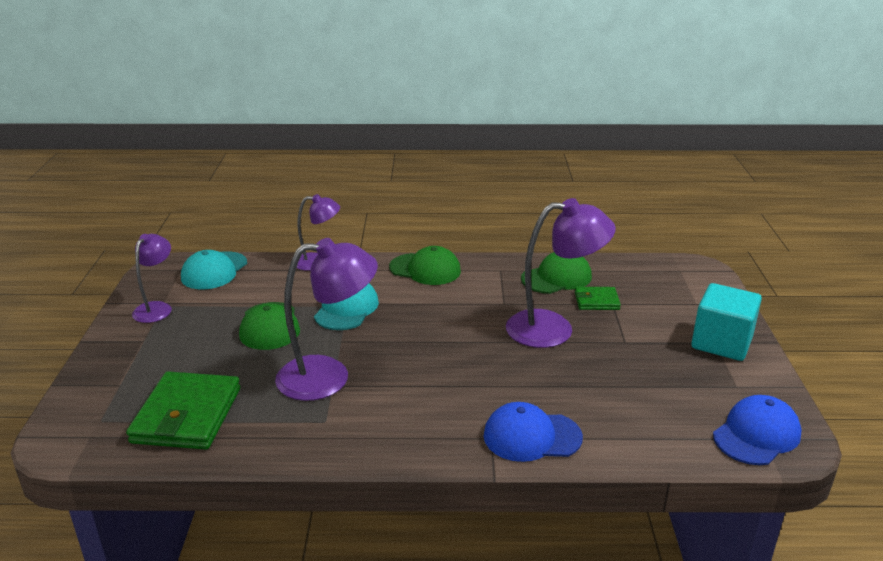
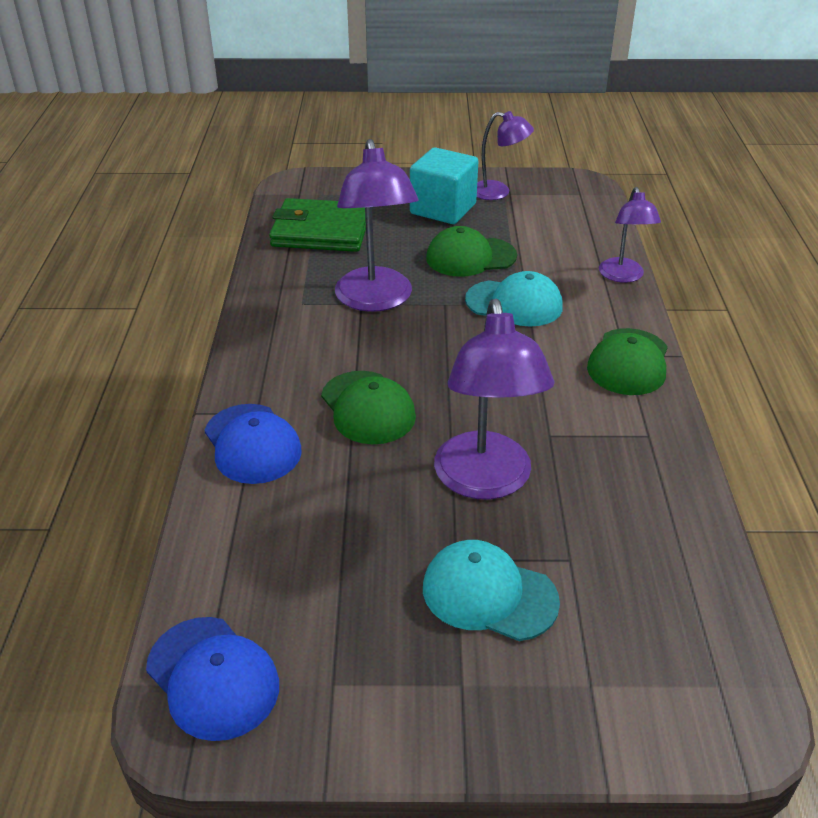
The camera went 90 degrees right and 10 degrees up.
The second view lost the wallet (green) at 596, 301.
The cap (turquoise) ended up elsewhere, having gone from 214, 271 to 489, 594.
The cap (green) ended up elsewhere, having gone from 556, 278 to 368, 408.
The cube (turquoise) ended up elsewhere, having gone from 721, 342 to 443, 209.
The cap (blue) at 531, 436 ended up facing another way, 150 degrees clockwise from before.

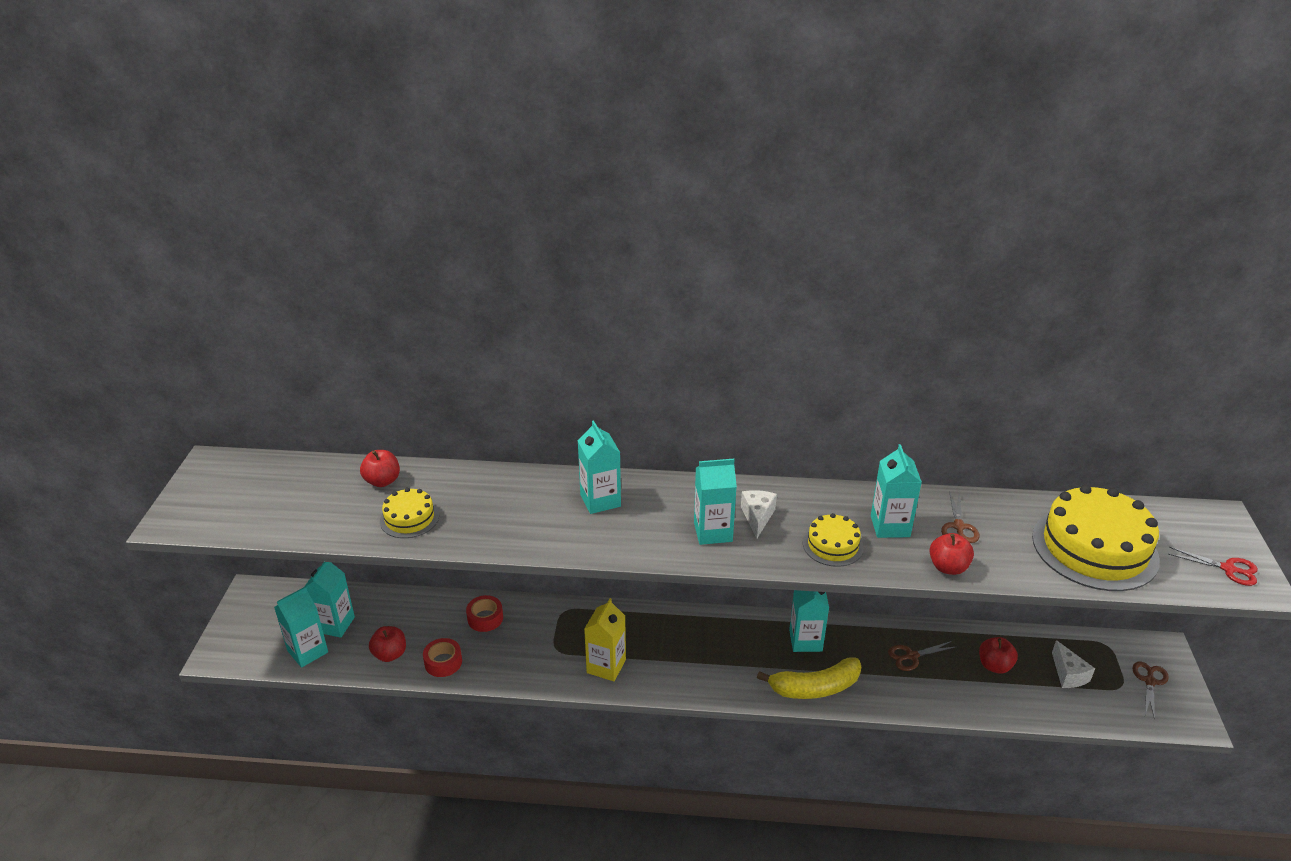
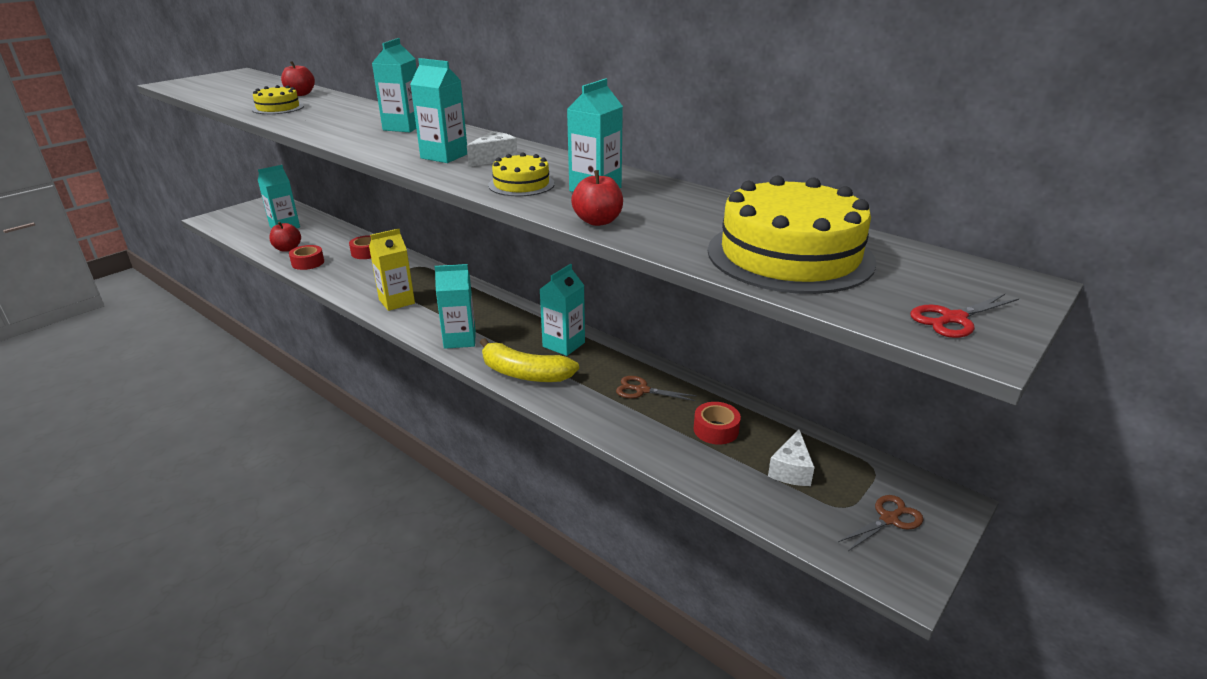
The camera went 35 degrees right and 5 degrees down.
The second view lost the scissors (brown) at 958, 527.
The carton (turquoise) ended up elsewhere, having gone from 307, 651 to 460, 339.
Where the apple (red) stood at 994, 666, the tape (red) came to stand at 716, 430.
The scissors (red) at 1228, 569 ended up facing another way, 90 degrees clockwise from before.

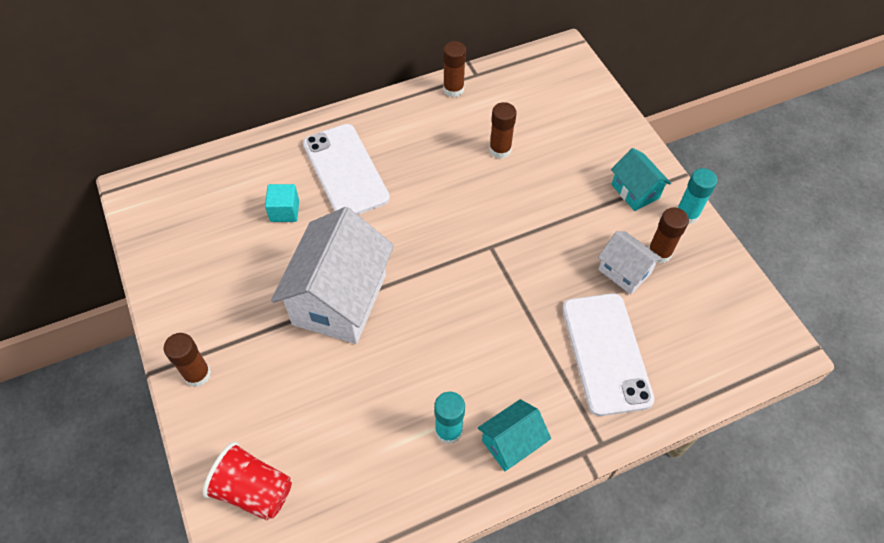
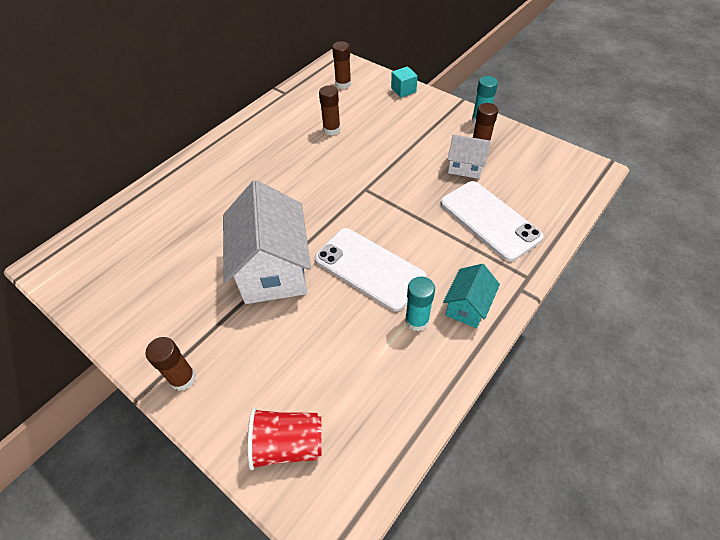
The camera went 25 degrees left and 5 degrees down.
The second view lost the house (turquoise) at 635, 191.
The cube (turquoise) ended up elsewhere, having gone from 284, 211 to 403, 90.
The phone (white) ended up elsewhere, having gone from 345, 171 to 369, 268.
The glue stick (brown) ended up elsewhere, having gone from 453, 89 to 343, 84.

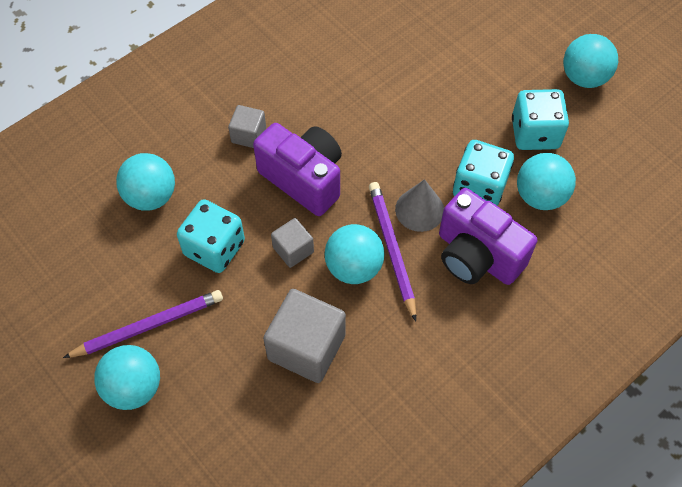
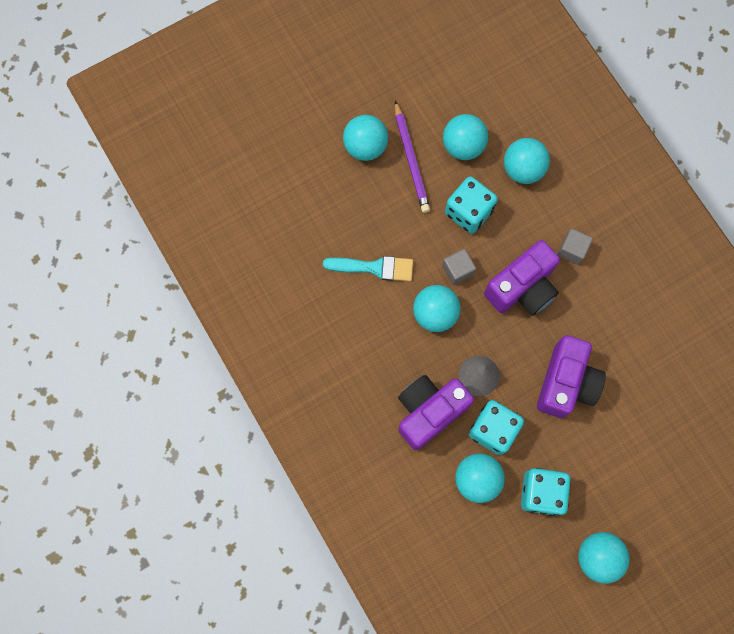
The camera went 100 degrees right and 15 degrees up.
The second view lost the pencil (purple) at 392, 249.
The second view gained the ball (turquoise) at 463, 146.
The second view gained the camera (purple) at 566, 383.
Where the cube (grey) stood at 306, 347, the brush (turquoise) came to stand at 374, 268.

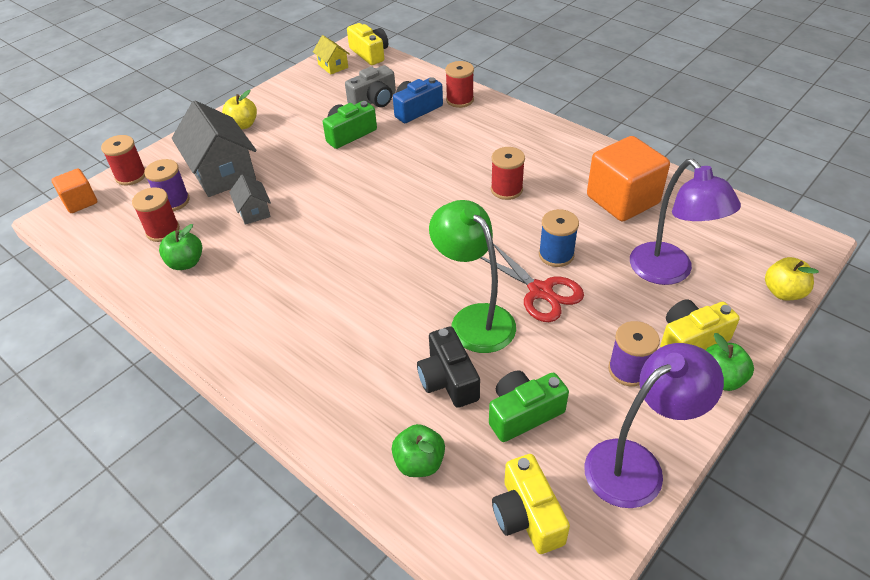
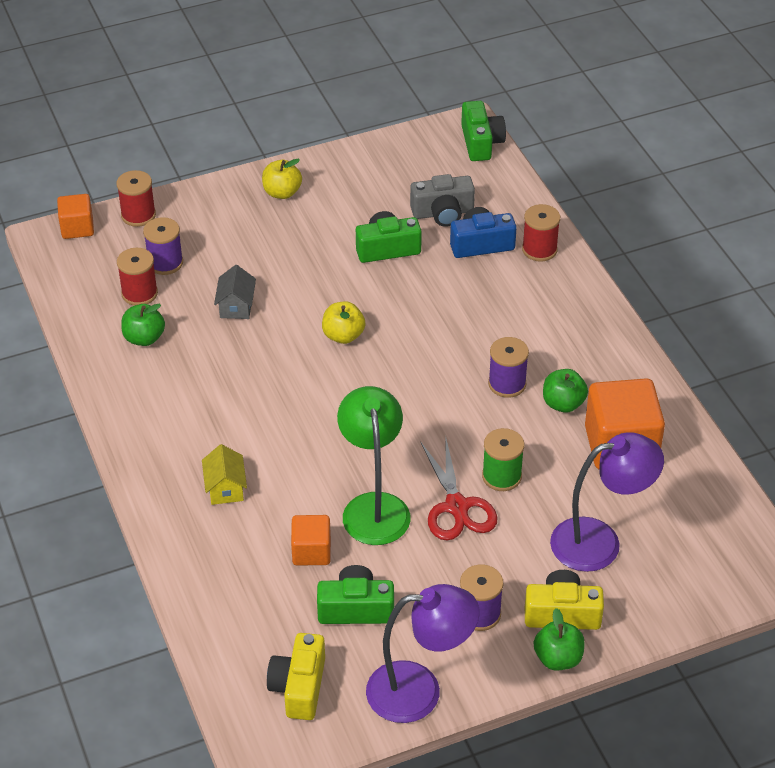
The camera went 25 degrees right and 0 degrees up.
The second view lost the house (grey) at 222, 173.
The house (yellow) ended up elsewhere, having gone from 333, 66 to 225, 488.
The apple (green) ended up elsewhere, having gone from 419, 463 to 563, 403.
The apple (yellow) ended up elsewhere, having gone from 783, 292 to 343, 335.
Where the camera (black) stood at 448, 380, the cube (orange) came to stand at 311, 551.
What was the camera (yellow) at 370, 53 turned into the camera (green) at 481, 142.
What was the spool (red) at 506, 190 turned into the spool (purple) at 507, 384.
What was the spool (blue) at 556, 255 turned into the spool (green) at 501, 476.
The lamp (purple) at 669, 272 ended up facing another way, 105 degrees counterclockwise from before.

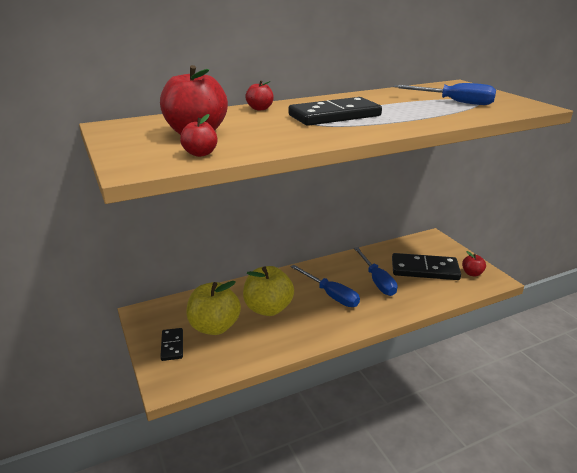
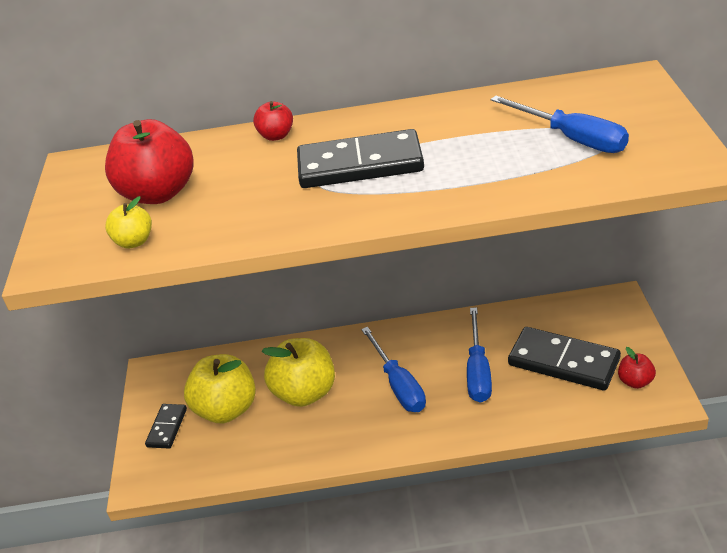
The camera went 25 degrees right and 10 degrees up.
What was the apple (red) at 200, 154 turned into the apple (yellow) at 134, 242.

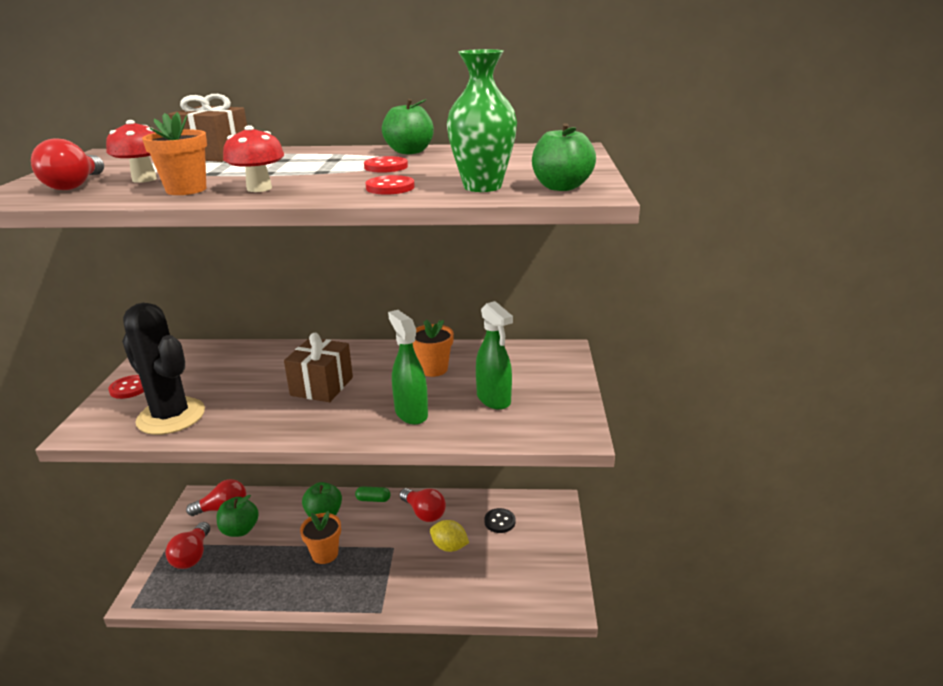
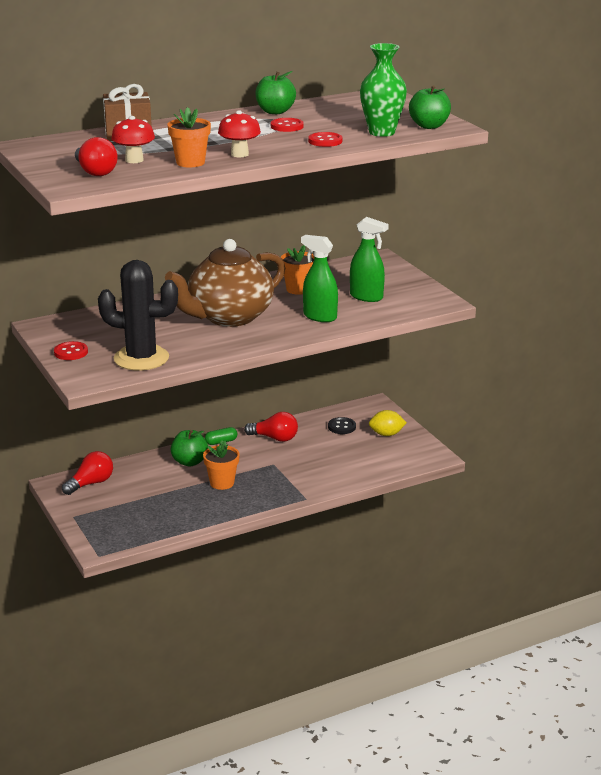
The camera went 30 degrees left and 0 degrees up.
The second view lost the light bulb (red) at 192, 556.
The second view lost the apple (green) at 240, 530.
The lemon (yellow) ended up elsewhere, having gone from 449, 547 to 386, 434.
Where the gift (brown) stood at 322, 386, the teapot (brown) came to stand at 229, 317.

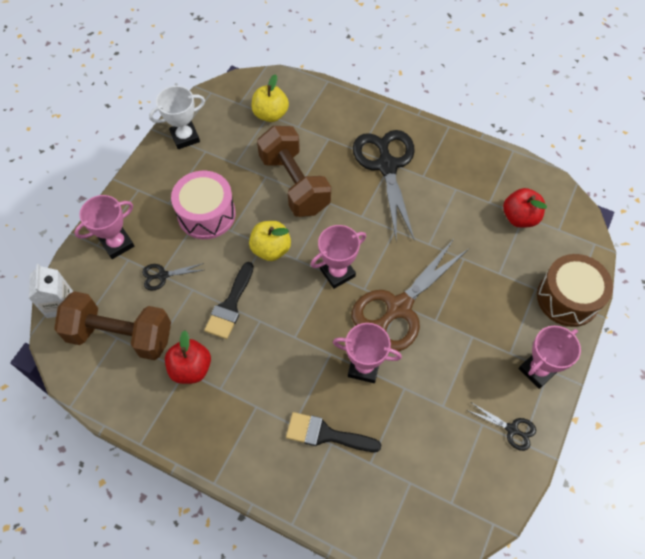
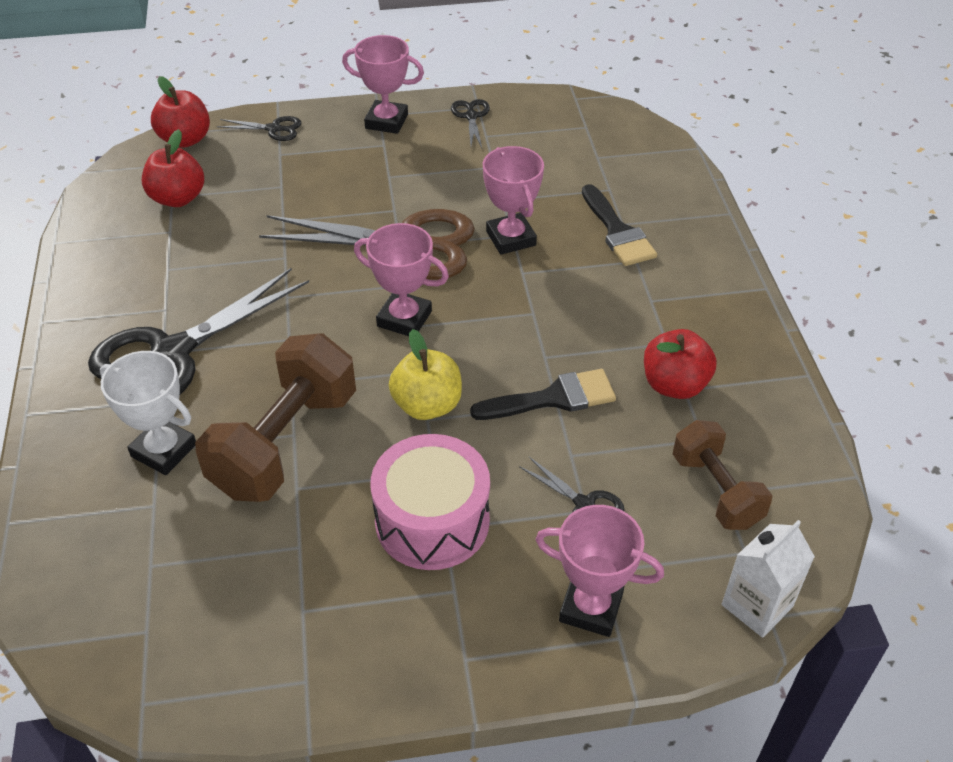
The camera went 125 degrees left and 15 degrees down.
The second view lost the apple (yellow) at 270, 114.
The second view gained the apple (red) at 185, 139.
The trophy (white) ended up elsewhere, having gone from 185, 137 to 164, 450.
Where the drum (brown) stood at 567, 298, the scissors (black) came to stand at 273, 129.
The size of the dumbbell (brown) at 120, 335 changed by a factor of 0.61.

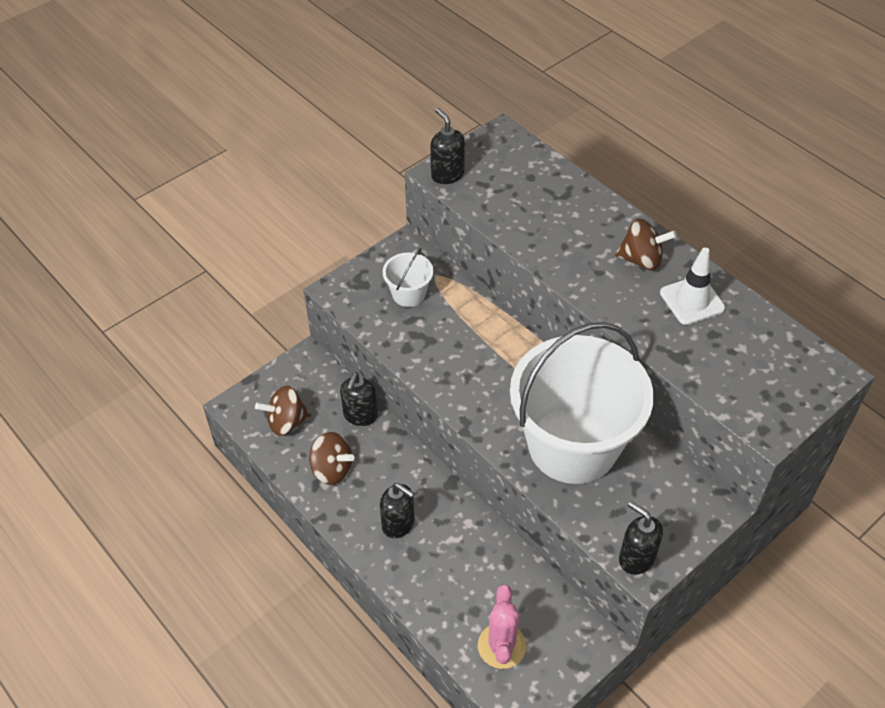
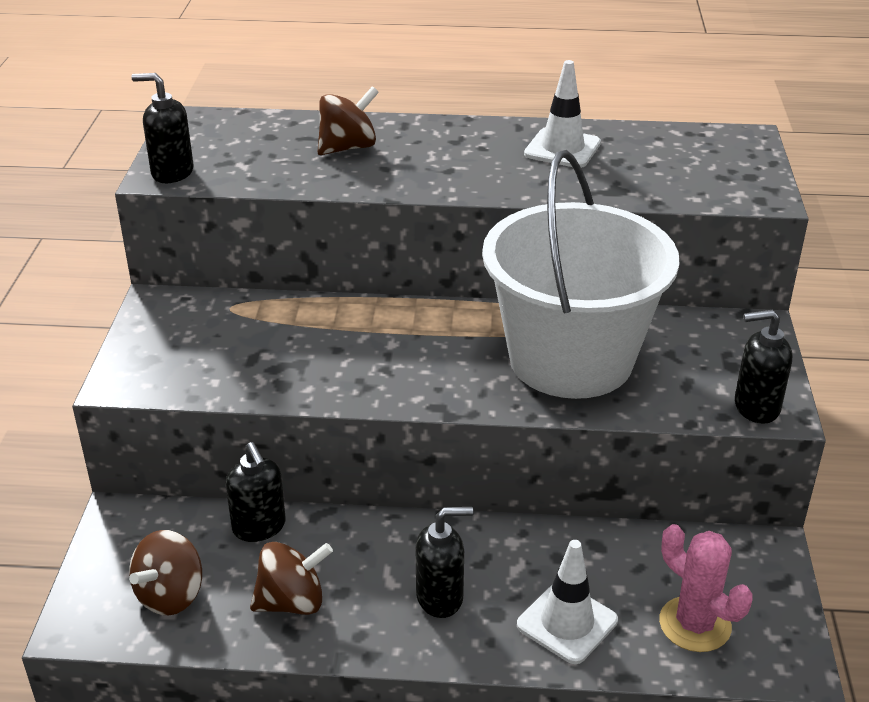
The camera went 45 degrees left and 15 degrees down.
The second view lost the bucket (white) at 409, 294.
The second view gained the traffic cone (white) at 567, 623.
The spinning top (brown) ended up elsewhere, having gone from 641, 260 to 348, 147.

